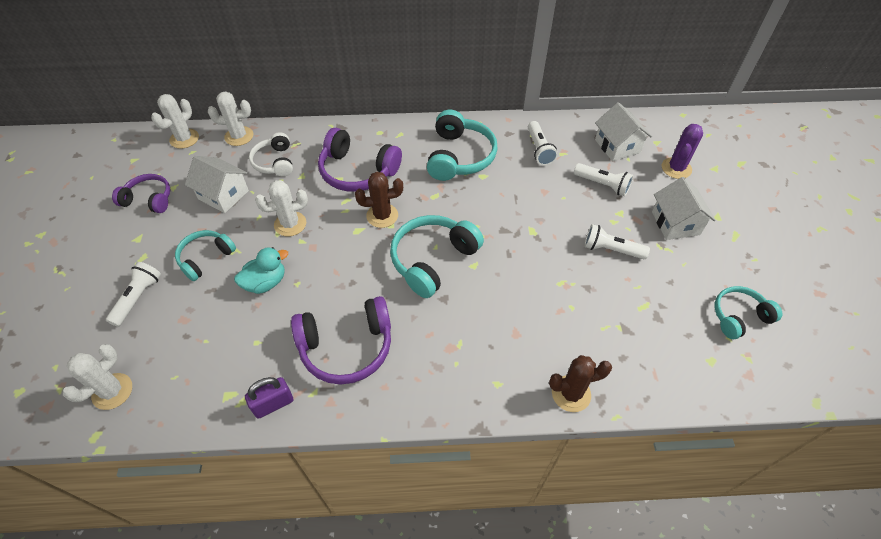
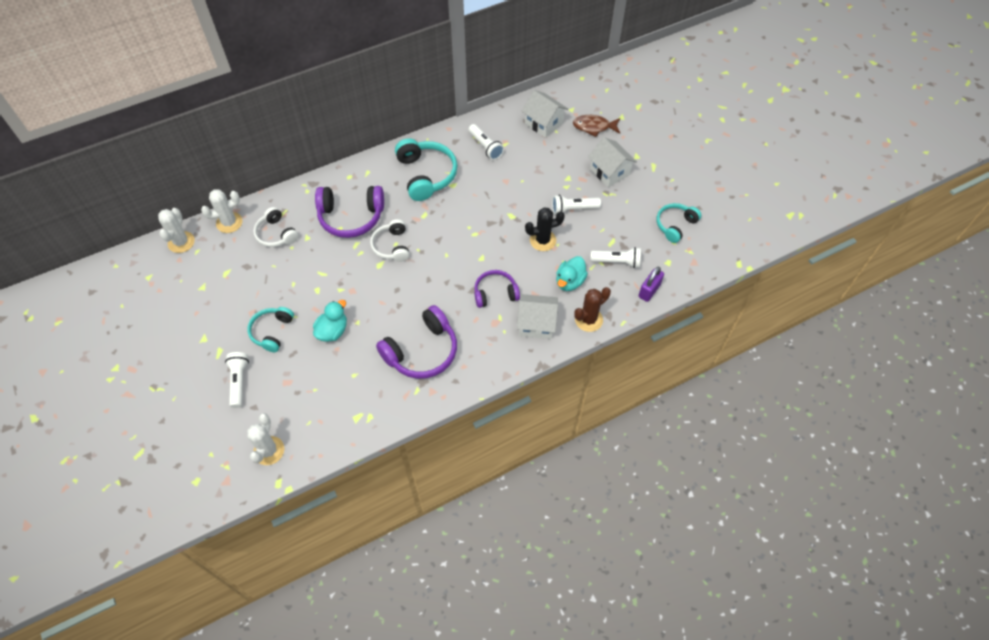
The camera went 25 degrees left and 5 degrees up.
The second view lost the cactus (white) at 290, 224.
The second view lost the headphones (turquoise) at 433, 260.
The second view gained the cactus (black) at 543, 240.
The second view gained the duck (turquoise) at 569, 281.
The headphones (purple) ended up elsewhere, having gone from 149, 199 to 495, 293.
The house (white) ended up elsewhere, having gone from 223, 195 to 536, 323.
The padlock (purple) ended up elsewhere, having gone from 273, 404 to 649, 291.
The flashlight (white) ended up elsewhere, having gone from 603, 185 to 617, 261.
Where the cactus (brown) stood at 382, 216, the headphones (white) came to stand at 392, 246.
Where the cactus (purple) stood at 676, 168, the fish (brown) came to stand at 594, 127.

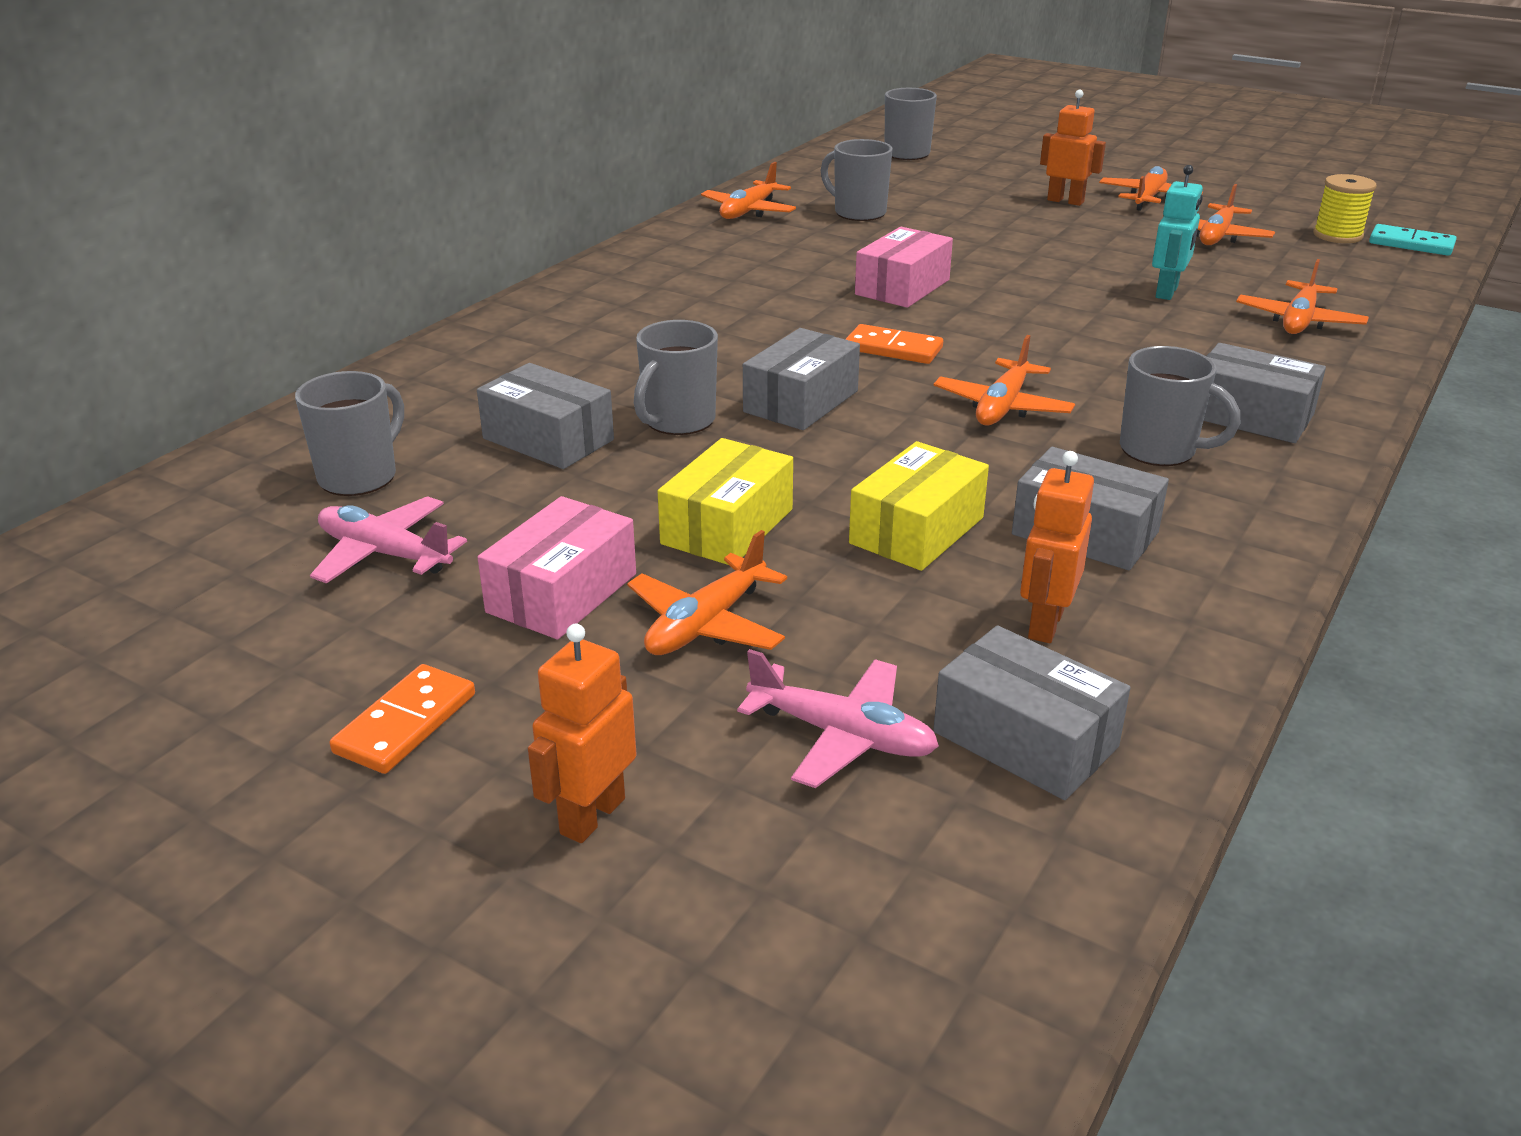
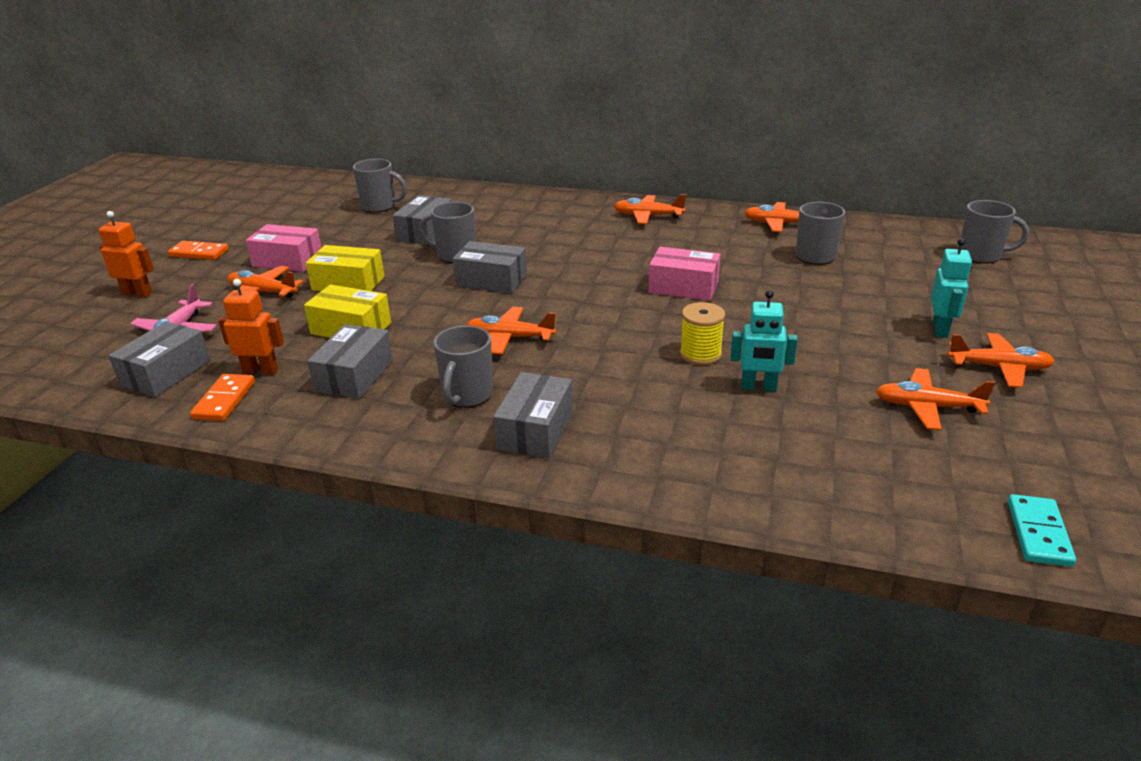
The camera went 75 degrees right and 0 degrees up.
The second view lost the plane (pink) at 384, 554.
The domino (orange) ended up elsewhere, having gone from 893, 349 to 224, 400.
The plane (orange) ended up elsewhere, having gone from 1299, 321 to 648, 216.
The spool (yellow) ended up elsewhere, having gone from 1337, 235 to 700, 354.
What was the robot (orange) at 1065, 201 turned into the robot (turquoise) at 940, 329.

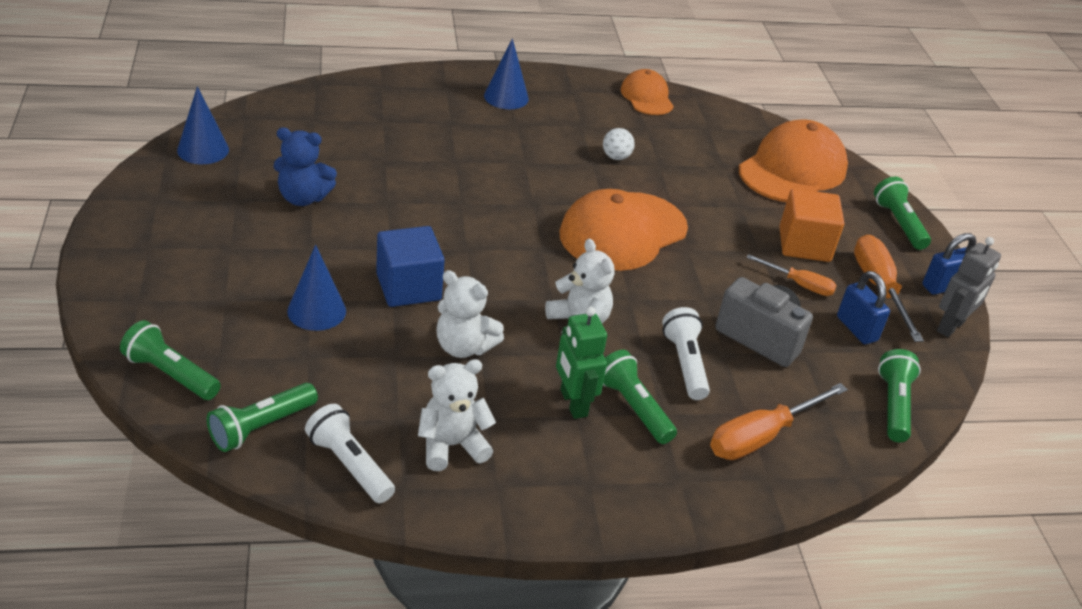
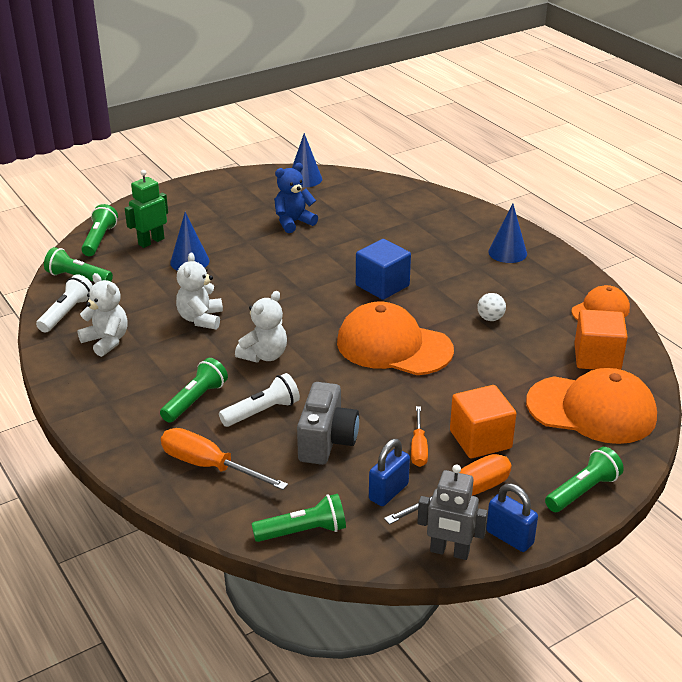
The camera went 70 degrees right and 5 degrees down.
The second view gained the cube (orange) at 597, 357.
The cube (blue) ended up elsewhere, having gone from 408, 287 to 382, 285.
The robot (green) ended up elsewhere, having gone from 573, 403 to 151, 241.
The teddy bear (blue) at 303, 198 ended up facing another way, 75 degrees clockwise from before.

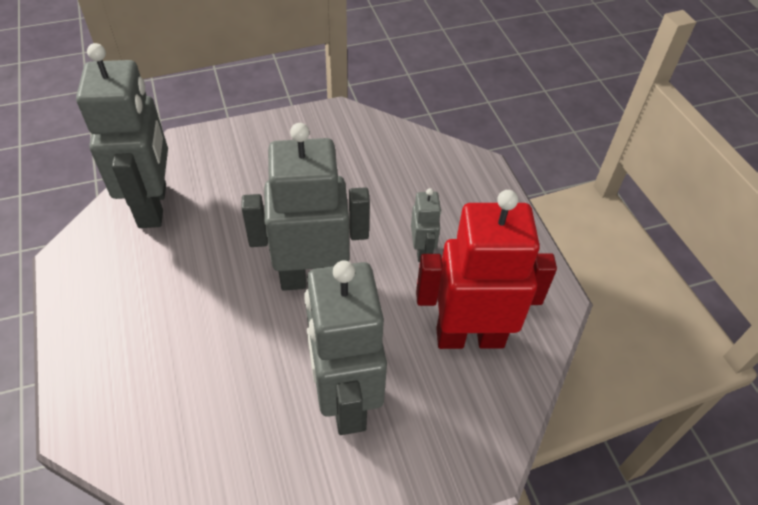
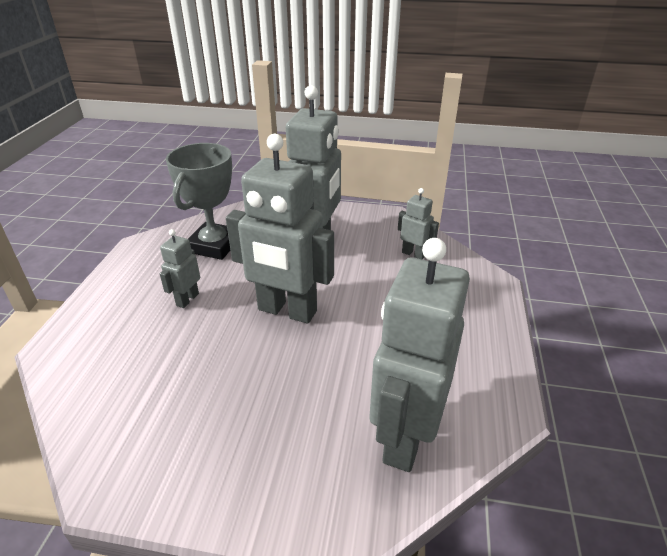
The camera went 150 degrees left and 15 degrees down.
The second view gained the robot (grey) at 413, 254.
Where the robot (red) stood at 469, 337, the trophy (grey) came to stand at 214, 245.

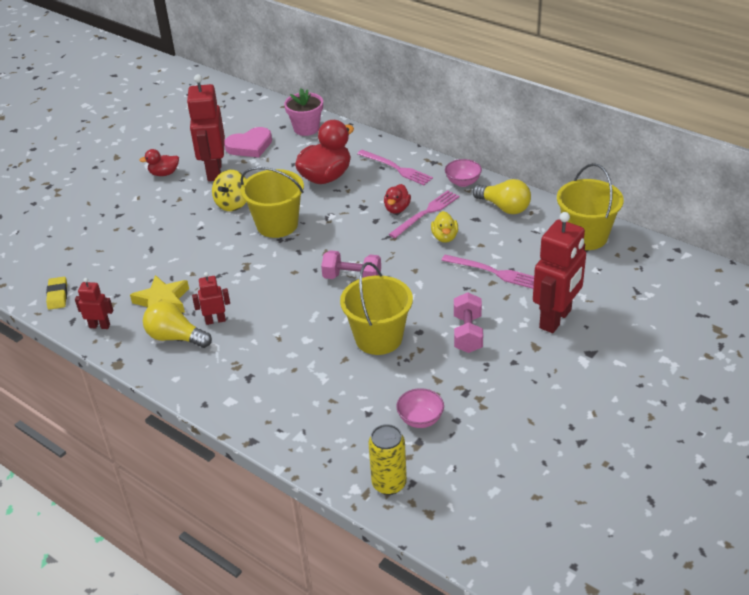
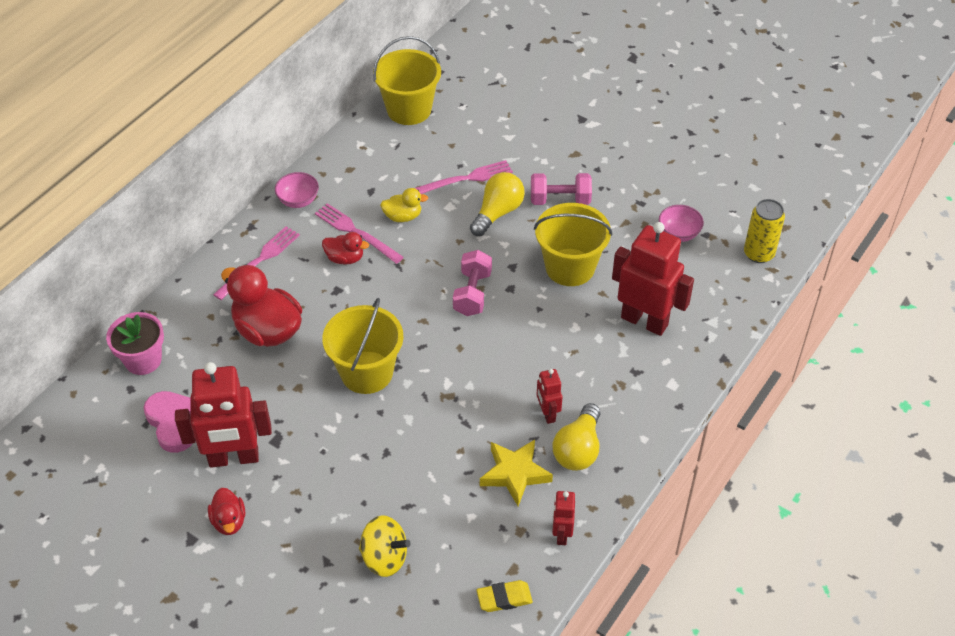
The camera went 95 degrees left and 10 degrees up.
The spinning top (yellow) ended up elsewhere, having gone from 233, 204 to 384, 557.
The light bulb (yellow) ended up elsewhere, having gone from 504, 207 to 498, 212.
The robot (red) ended up elsewhere, having gone from 556, 319 to 644, 321.
The fork (pink) at 493, 272 ended up facing another way, 45 degrees clockwise from before.

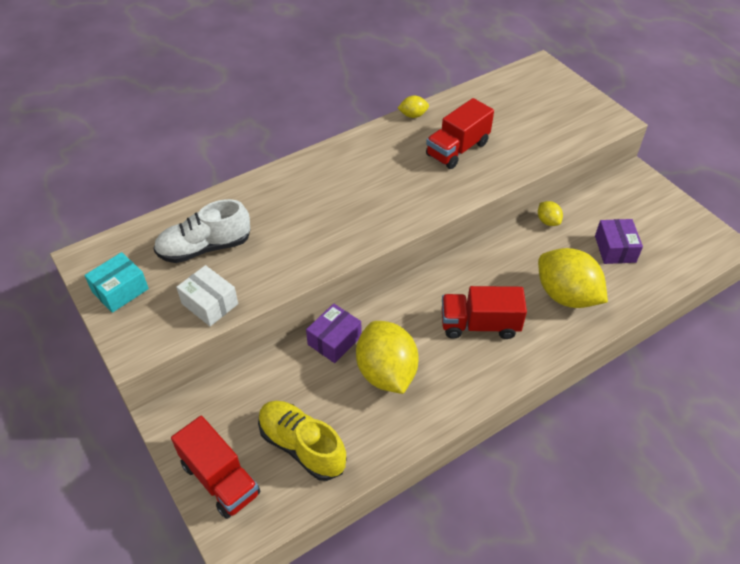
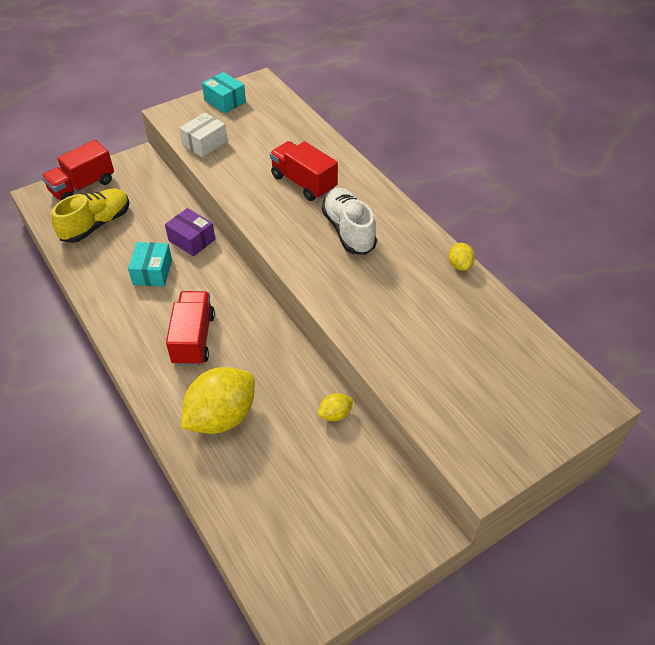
The camera went 90 degrees right and 0 degrees up.
The second view lost the box (purple) at 615, 249.
The shoe (white) ended up elsewhere, having gone from 205, 248 to 348, 231.
The truck (red) ended up elsewhere, having gone from 457, 149 to 303, 183.
Where the lemon (yellow) stood at 386, 372, the box (turquoise) came to stand at 152, 272.

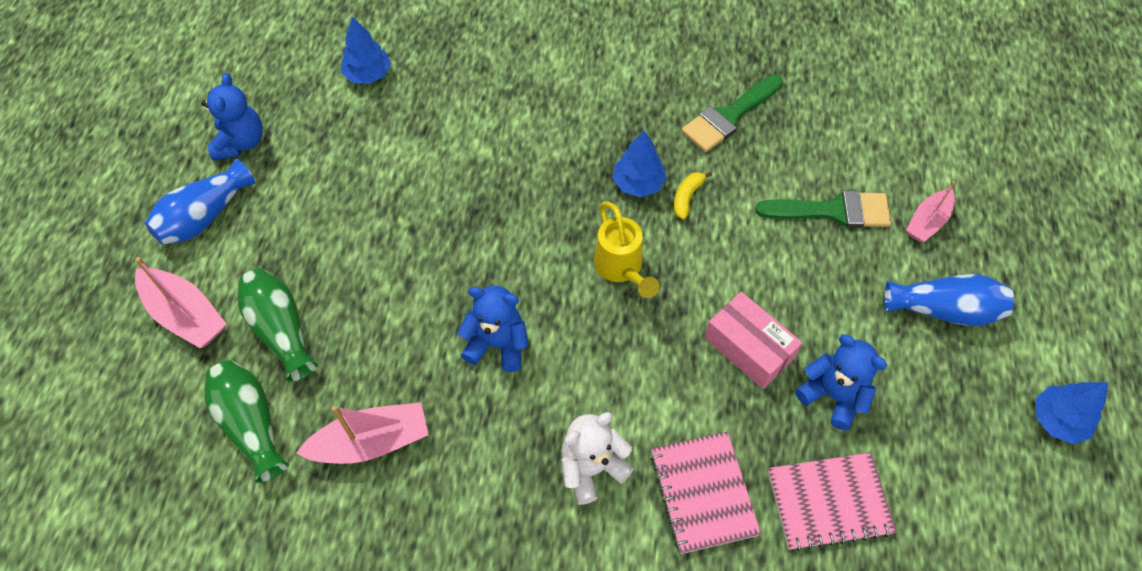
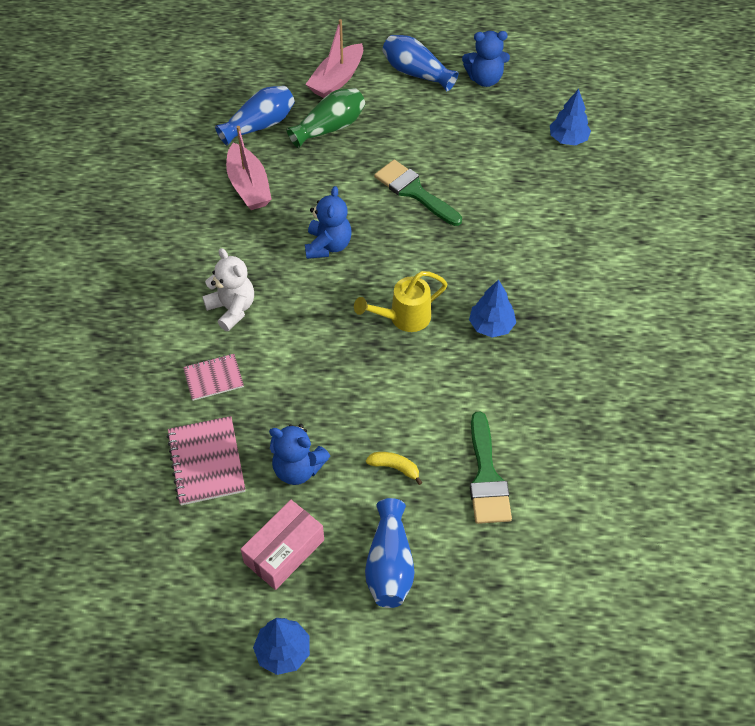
The camera went 85 degrees right and 5 degrees down.
The second view lost the boat (pink) at 927, 221.
The banana (yellow) ended up elsewhere, having gone from 687, 197 to 395, 468.
The brush (green) ended up elsewhere, having gone from 729, 116 to 414, 191.
The box (pink) ended up elsewhere, having gone from 748, 348 to 284, 551.
What was the vase (green) at 251, 424 turned into the vase (blue) at 259, 125.
The teddy bear (blue) at 833, 395 ended up facing another way, 75 degrees clockwise from before.
The size of the notebook (pink) at 703, 493 changed by a factor of 0.65.

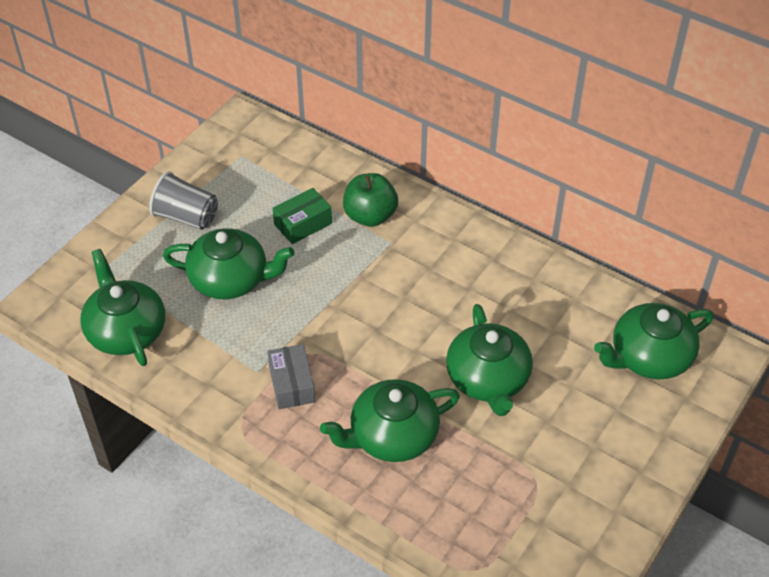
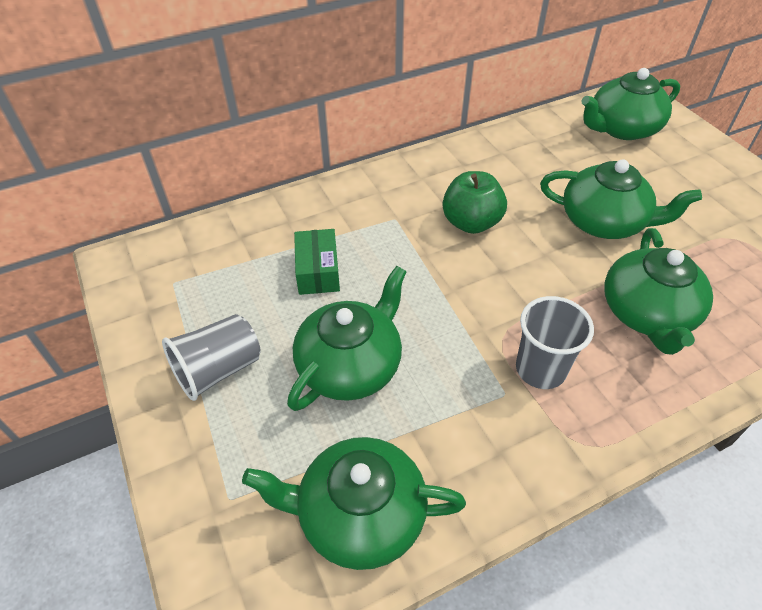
The camera went 60 degrees left and 0 degrees up.
The apple (green) ended up elsewhere, having gone from 370, 216 to 471, 223.
Where the box (grey) stood at 291, 384, the cup (grey) came to stand at 540, 369.
The teapot (green) at 649, 357 ended up facing another way, 60 degrees clockwise from before.

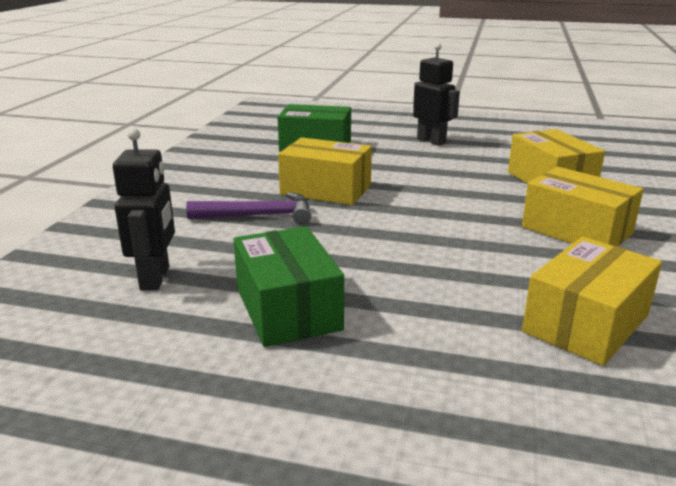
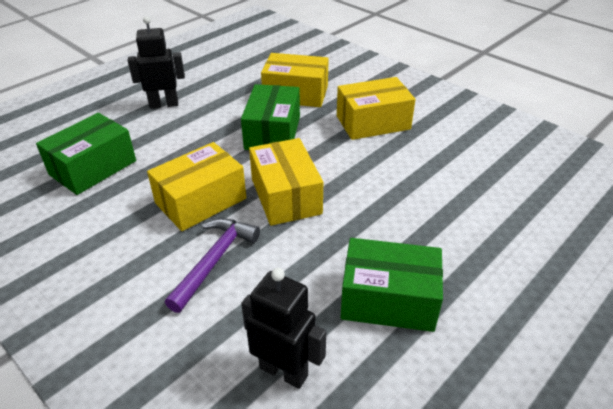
The camera went 60 degrees left and 15 degrees up.
The second view gained the box (green) at 272, 133.
The box (yellow) ended up elsewhere, having gone from 586, 323 to 286, 196.

